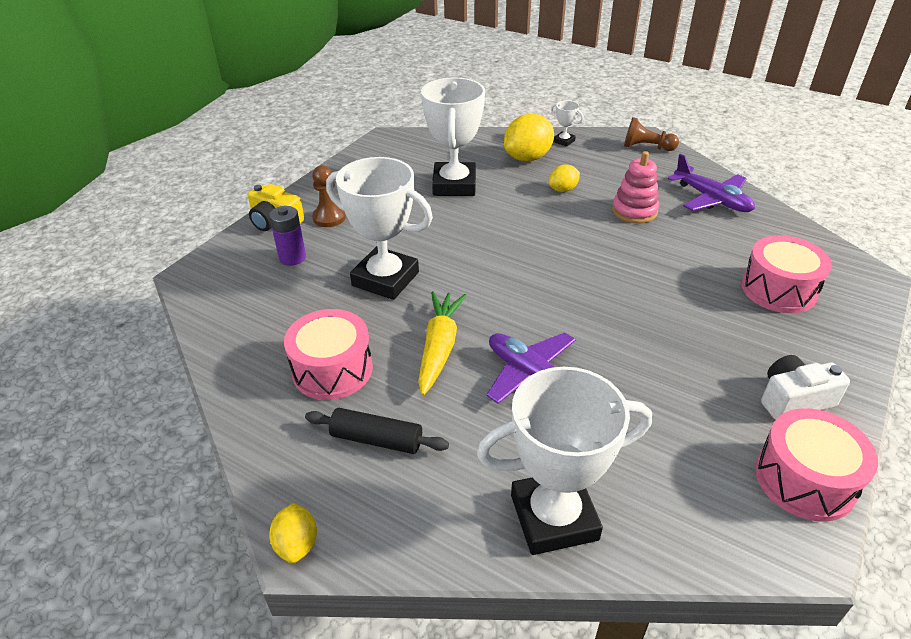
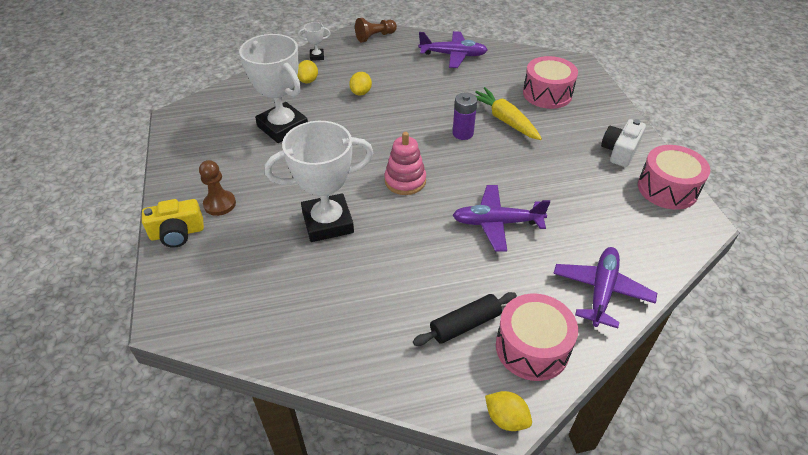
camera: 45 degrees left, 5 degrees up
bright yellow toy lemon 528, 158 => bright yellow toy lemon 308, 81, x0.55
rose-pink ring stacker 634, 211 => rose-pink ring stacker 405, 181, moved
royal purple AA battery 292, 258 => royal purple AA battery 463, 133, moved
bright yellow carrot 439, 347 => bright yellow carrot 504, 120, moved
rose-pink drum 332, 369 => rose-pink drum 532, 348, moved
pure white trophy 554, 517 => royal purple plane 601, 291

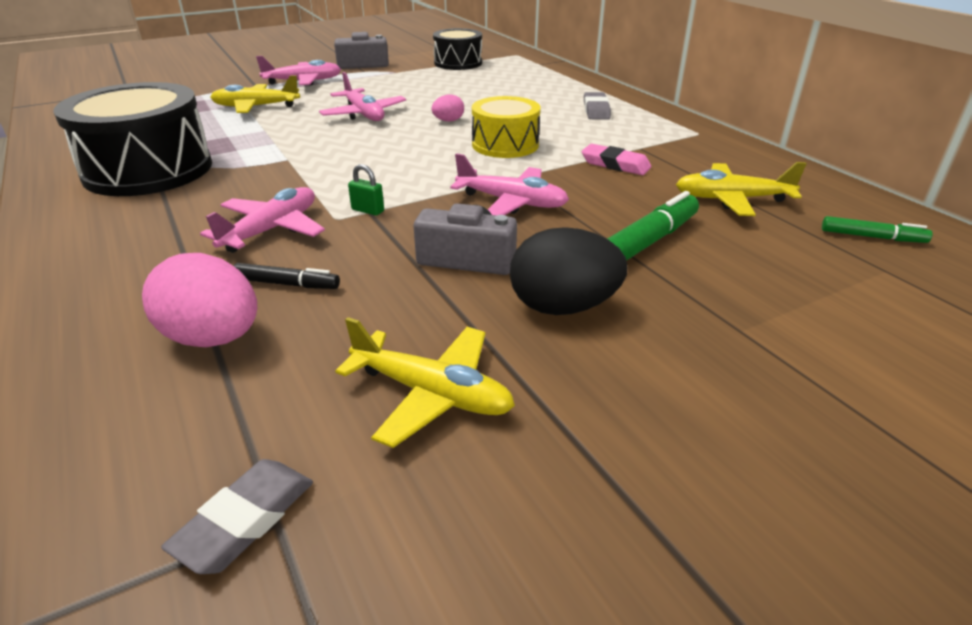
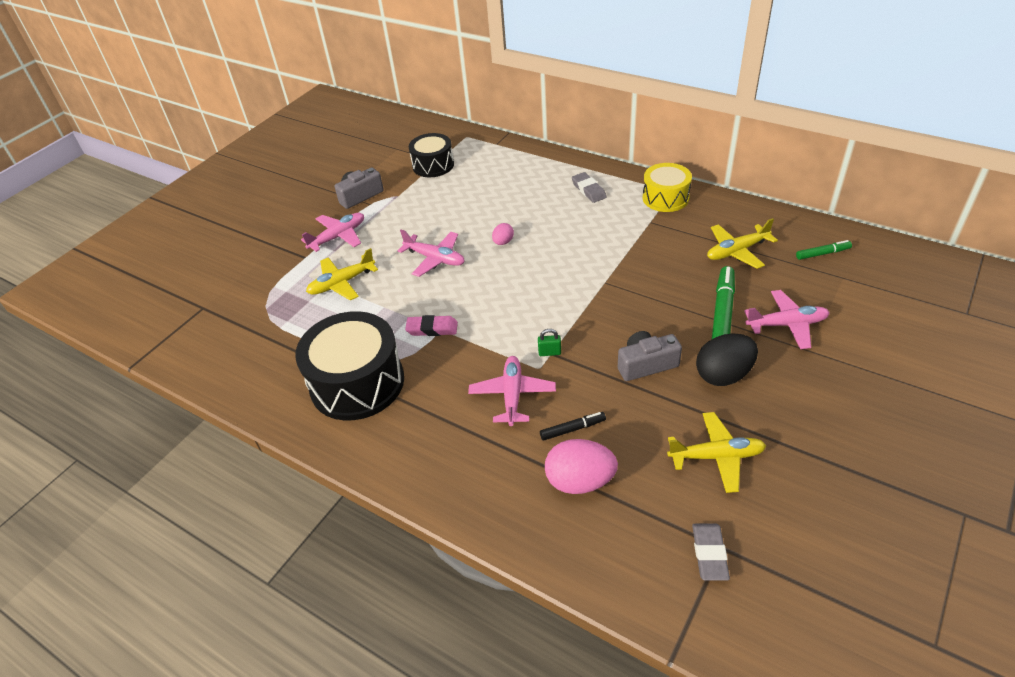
camera: 25 degrees left, 10 degrees up
rose-pink eraser 615, 164 => rose-pink eraser 432, 329, moved
bright yellow drum 505, 145 => bright yellow drum 665, 198, moved
rose-pink plane 512, 202 => rose-pink plane 787, 324, moved

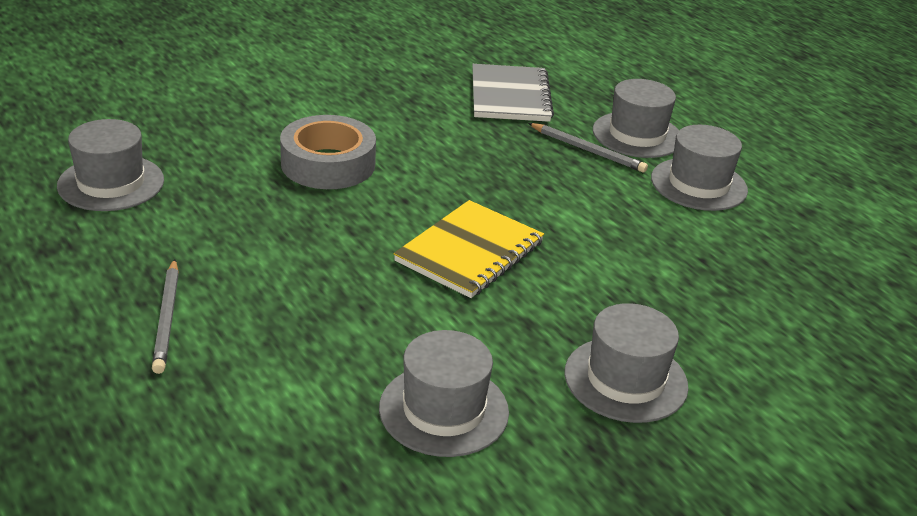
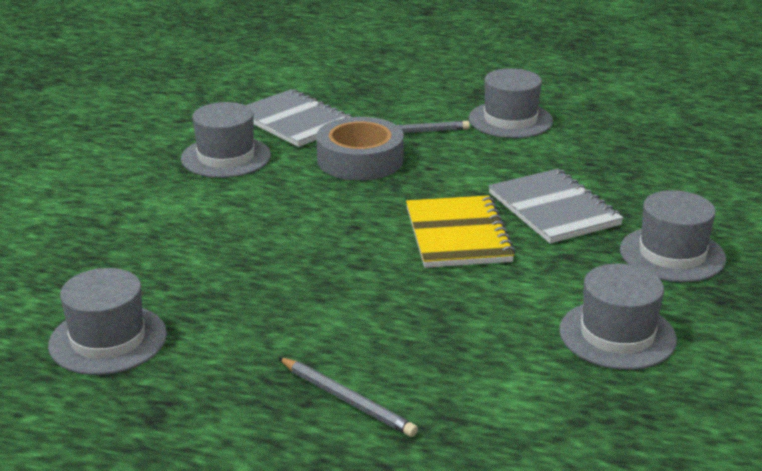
camera: 40 degrees left, 5 degrees down
gray tall hat 637, 135 => gray tall hat 226, 157, moved
gray sticky tape 328, 164 => gray sticky tape 360, 160, moved
nothing => gray notepad 554, 209

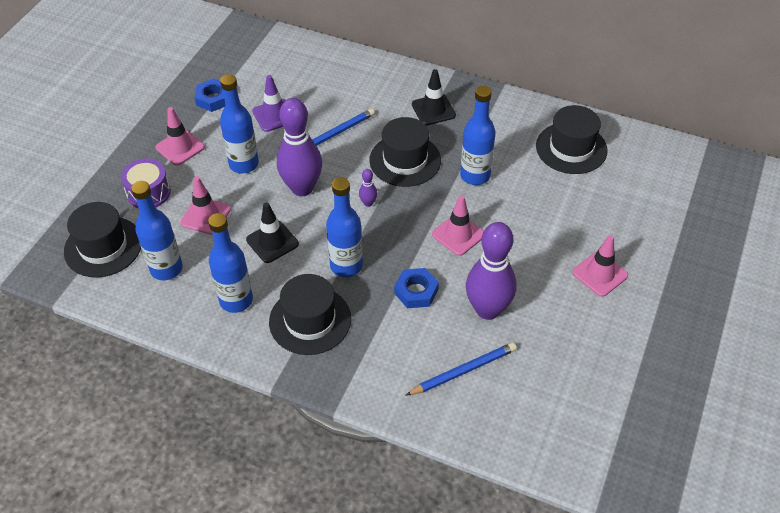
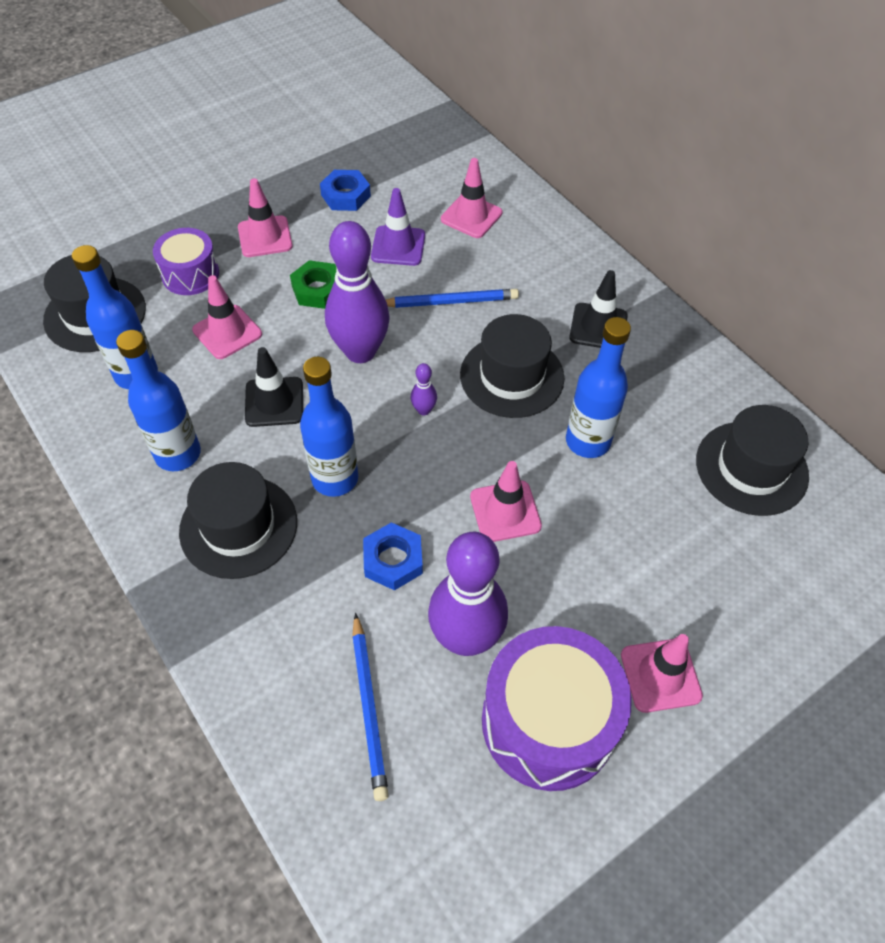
camera: 30 degrees right, 5 degrees up
royal blue drink bottle 244, 164 => green hex nut 317, 290
royal blue wooden pencil 463, 371 => royal blue wooden pencil 369, 707, 75 degrees clockwise
nothing => rose-pink traffic cone 471, 216
nothing => royal purple drum 548, 722

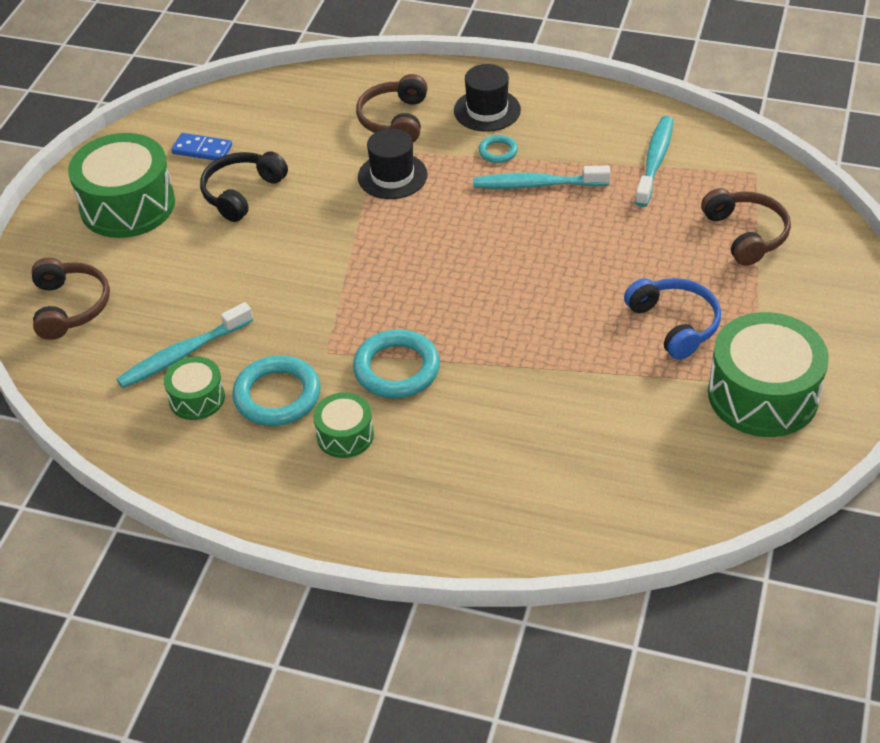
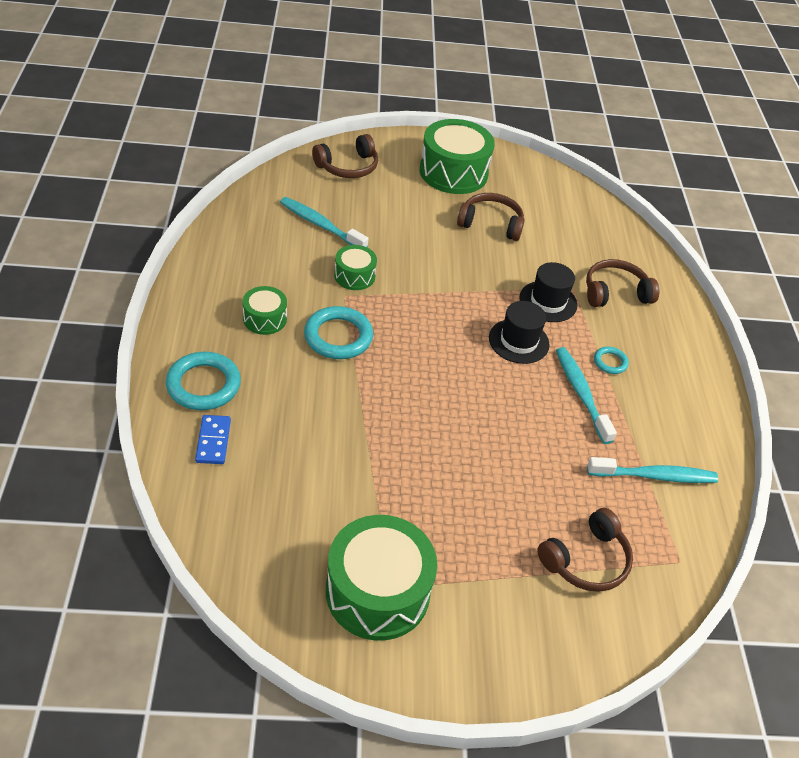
camera: 65 degrees right, 0 degrees up
aqua hoop 277, 395 => aqua hoop 203, 385, moved
royal blue domino 202, 149 => royal blue domino 213, 441, moved
green drum 197, 398 => green drum 354, 276, moved
ebony headphones 242, 193 => dark brown headphones 491, 224
ebony tall hat 487, 110 => ebony tall hat 518, 341, moved
royal blue headphones 675, 324 => nothing

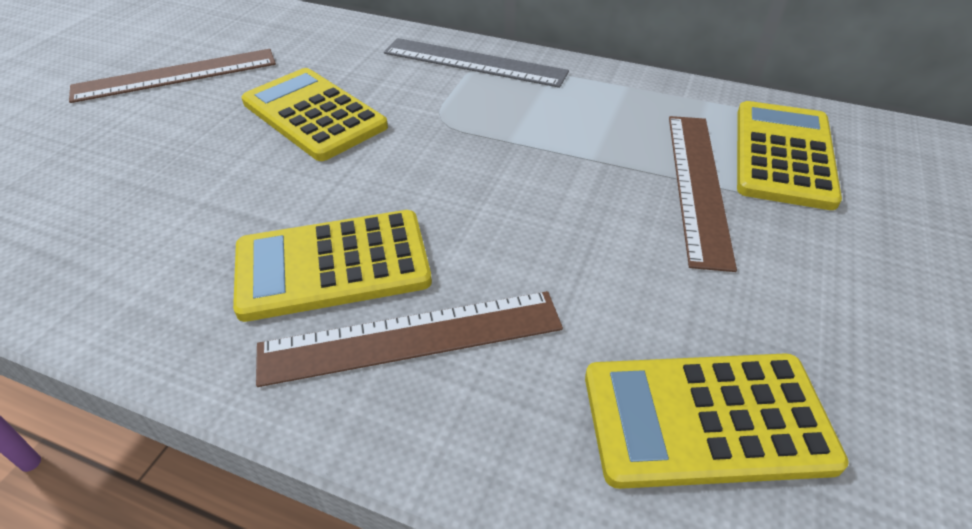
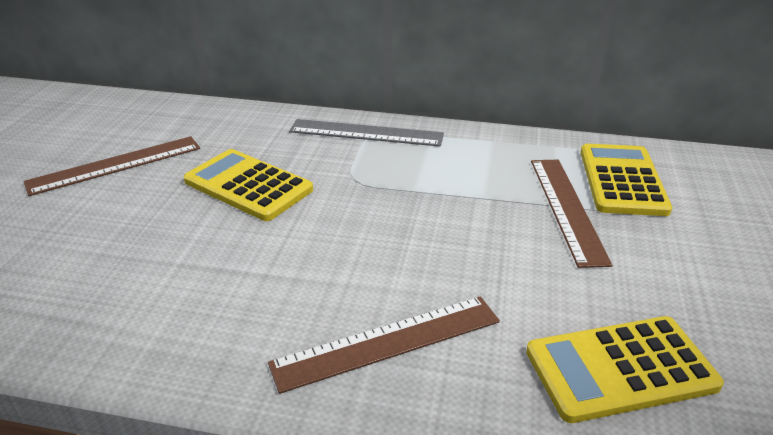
camera: 10 degrees left, 10 degrees down
bright yellow adding machine 333, 265 => nothing

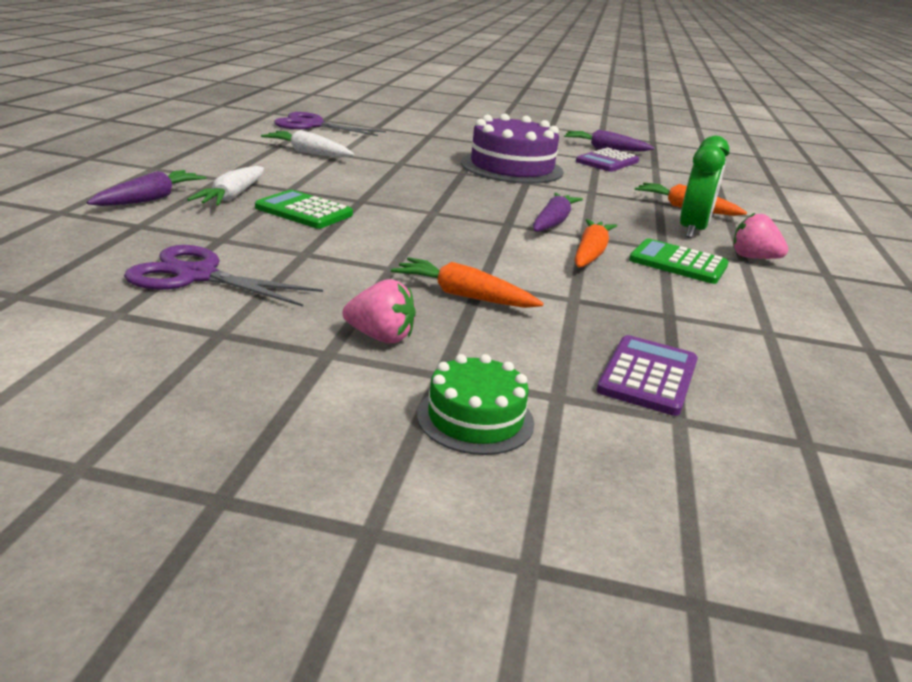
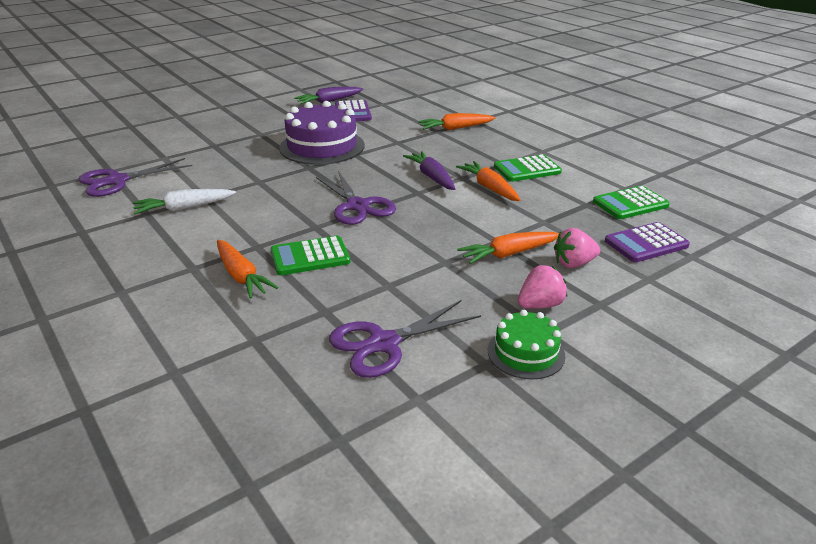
camera: 45 degrees left, 5 degrees up
pure white carrot 232, 196 => orange carrot 241, 276
nothing => royal purple shears 357, 206
green cake 475, 418 => green cake 526, 353, moved
rose-pink toy strawberry 753, 258 => rose-pink toy strawberry 574, 264, moved
nothing => green adding machine 630, 204
royal purple adding machine 648, 376 => royal purple adding machine 646, 243, 90 degrees counterclockwise
royal purple carrot 150, 199 => nothing
green bedside clock 692, 230 => nothing

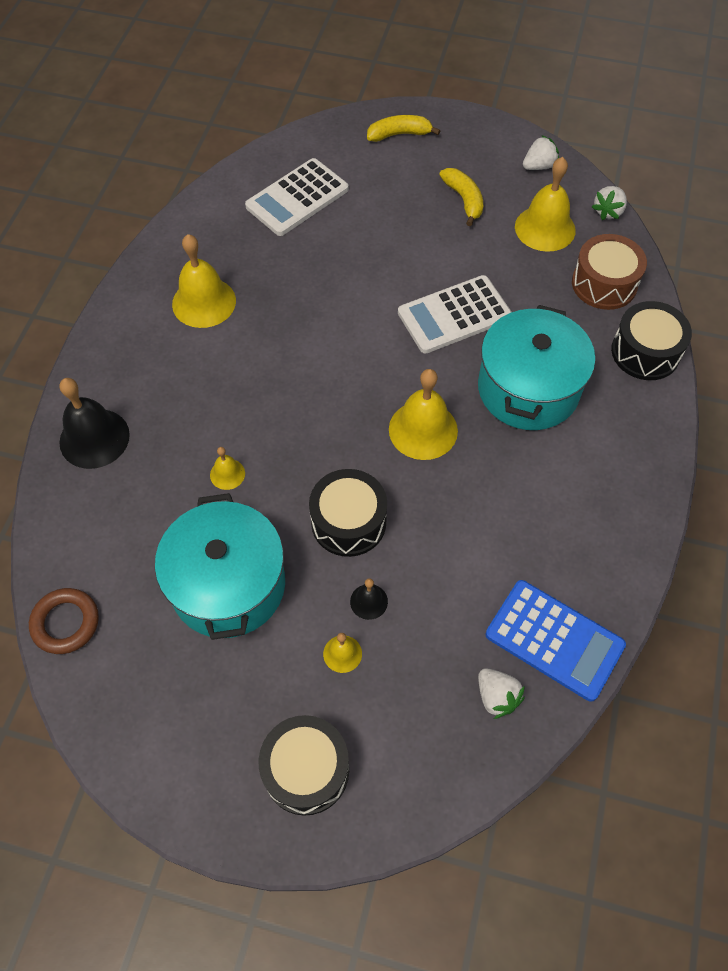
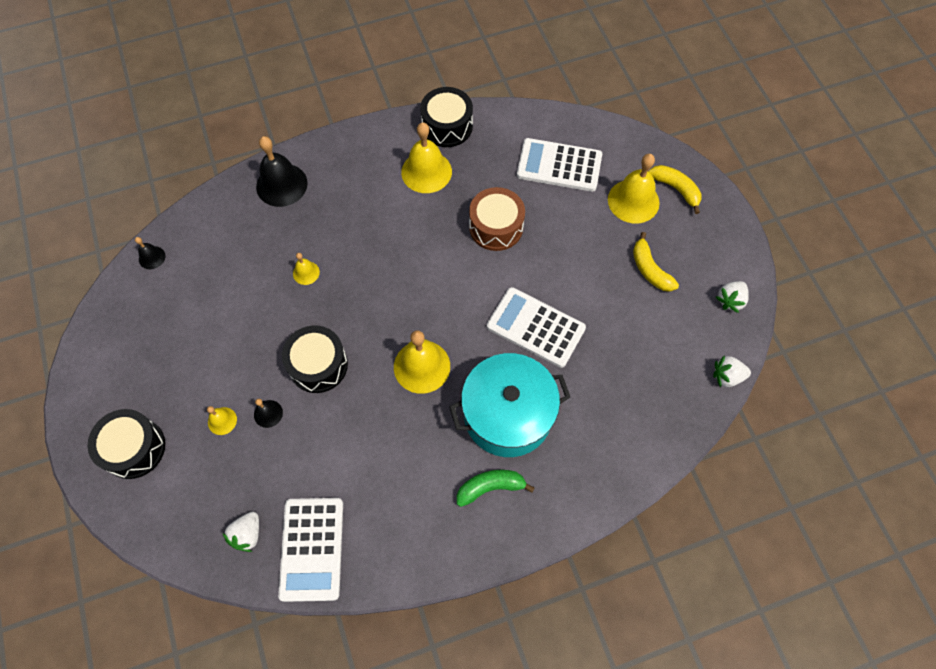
camera: 55 degrees right, 5 degrees up
dark brown hoop 66, 623 => ebony school bell 152, 257
royal blue adding machine 554, 640 => pure white adding machine 312, 549
ebony drum 645, 352 => ebony drum 447, 126, moved
nothing => green banana 490, 487
dark brown drum 604, 284 => dark brown drum 496, 227, moved
bright yellow school bell 545, 228 => bright yellow school bell 633, 201, moved
bright yellow banana 464, 200 => bright yellow banana 650, 269, 120 degrees clockwise
pure white toy strawberry 539, 166 => pure white toy strawberry 730, 300, 105 degrees clockwise
aqua stockpot 228, 585 => nothing

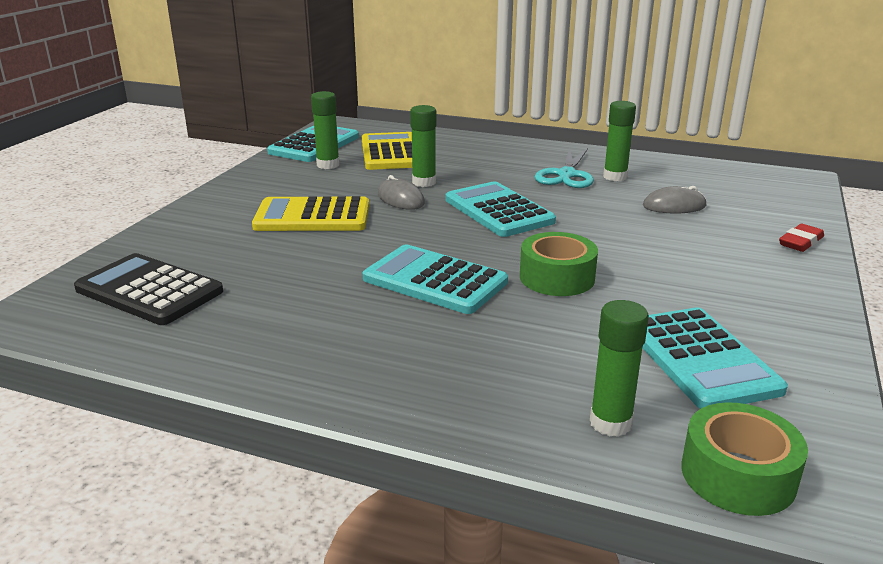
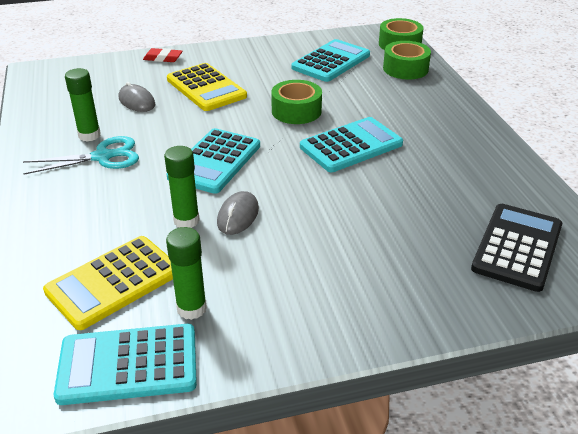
camera: 125 degrees left, 10 degrees up
bright yellow adding machine 312, 216 => bright yellow adding machine 206, 88, moved
aqua adding machine 435, 280 => aqua adding machine 351, 146, 120 degrees counterclockwise
green stick of glue 610, 423 => green sticky tape 405, 69
ebony adding machine 149, 290 => ebony adding machine 517, 247, 150 degrees counterclockwise

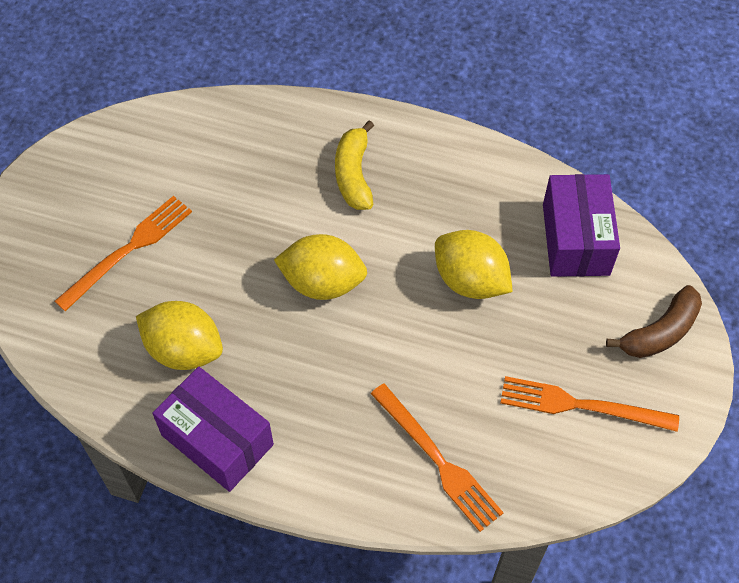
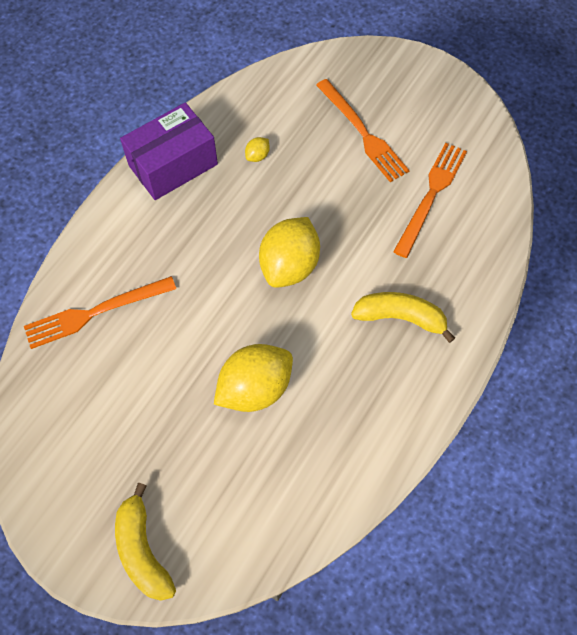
camera: 105 degrees right, 5 degrees up
dark brown banana 660, 332 => bright yellow banana 143, 550
bright yellow toy lemon 184, 350 => bright yellow toy lemon 257, 156, x0.41
orange dinner fork 581, 405 => orange dinner fork 431, 195, moved
royal purple box 575, 239 => nothing

